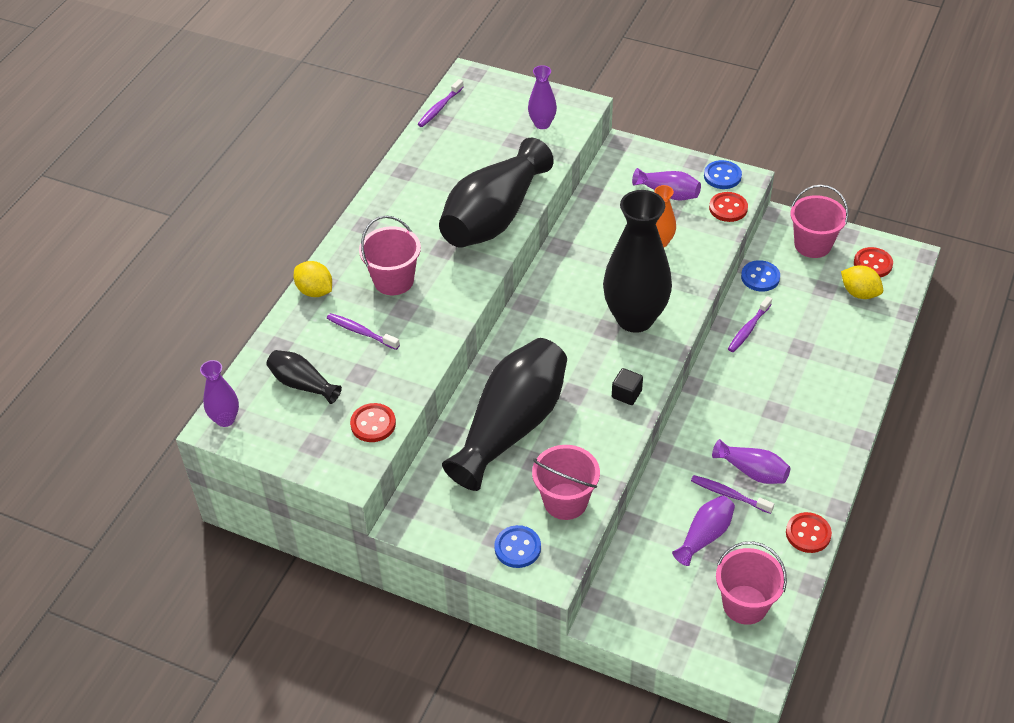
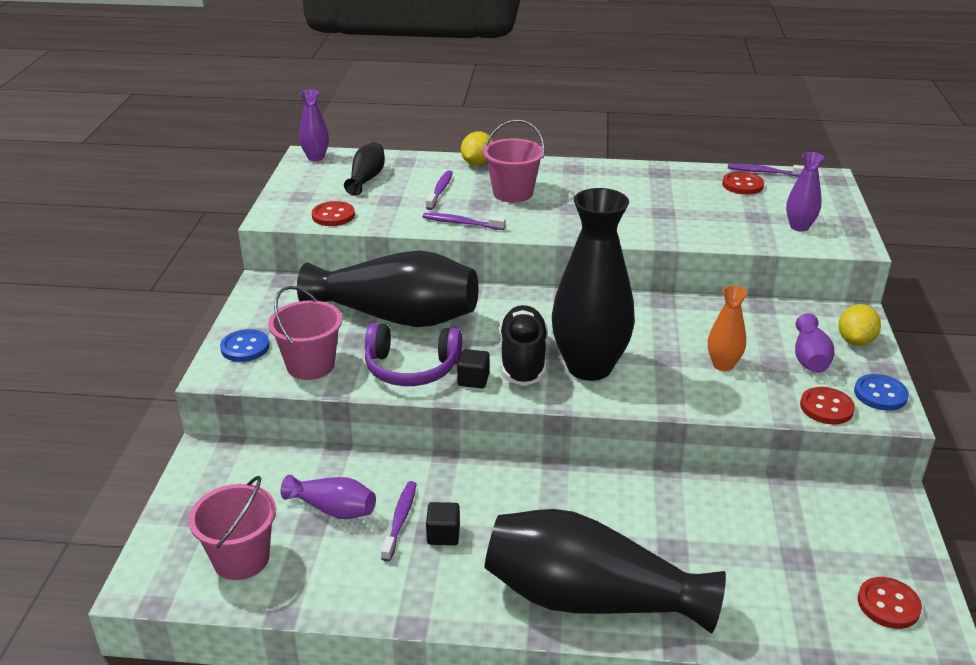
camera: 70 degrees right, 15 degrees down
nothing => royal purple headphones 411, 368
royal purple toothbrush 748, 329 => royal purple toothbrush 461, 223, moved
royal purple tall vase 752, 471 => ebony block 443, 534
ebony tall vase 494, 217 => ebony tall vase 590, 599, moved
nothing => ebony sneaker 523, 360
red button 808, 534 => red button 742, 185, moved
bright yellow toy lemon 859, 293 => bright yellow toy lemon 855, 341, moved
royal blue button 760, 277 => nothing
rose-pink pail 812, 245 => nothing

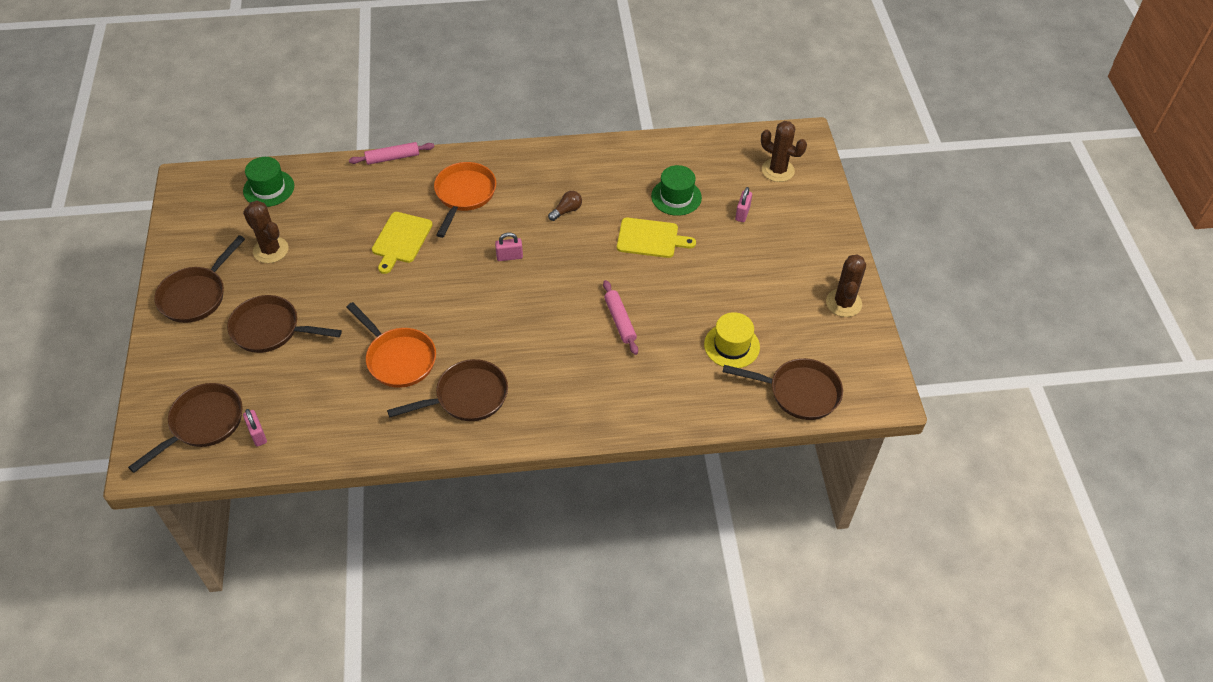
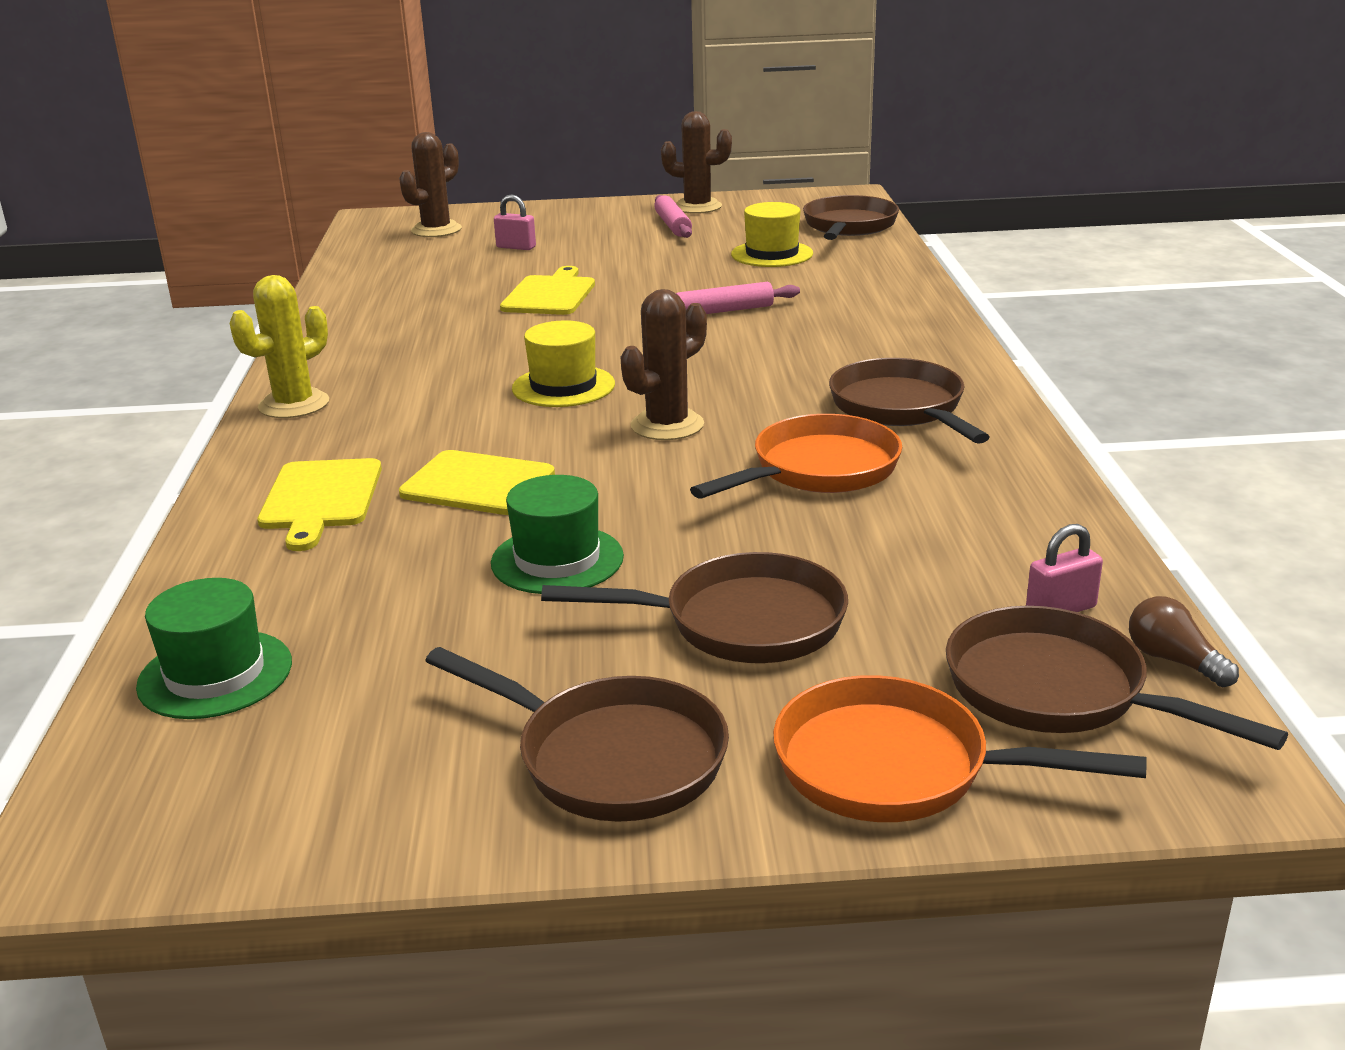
camera: 85 degrees left, 25 degrees down
nothing => bright yellow prickly plant 294, 405
nothing => bright yellow bread board 320, 499
green tall hat 676, 197 => green tall hat 557, 560, moved
rose-pink padlock 509, 257 => bright yellow tall hat 563, 386
dark brown frying pan 270, 329 => dark brown frying pan 742, 622, 105 degrees counterclockwise
dark brown prickly plant 271, 250 => dark brown prickly plant 667, 425, moved
rose-pink rolling pin 392, 158 => rose-pink rolling pin 673, 225, moved
orange frying pan 464, 195 => orange frying pan 895, 767, moved
dark brown bulb 567, 211 => dark brown bulb 1173, 660, moved

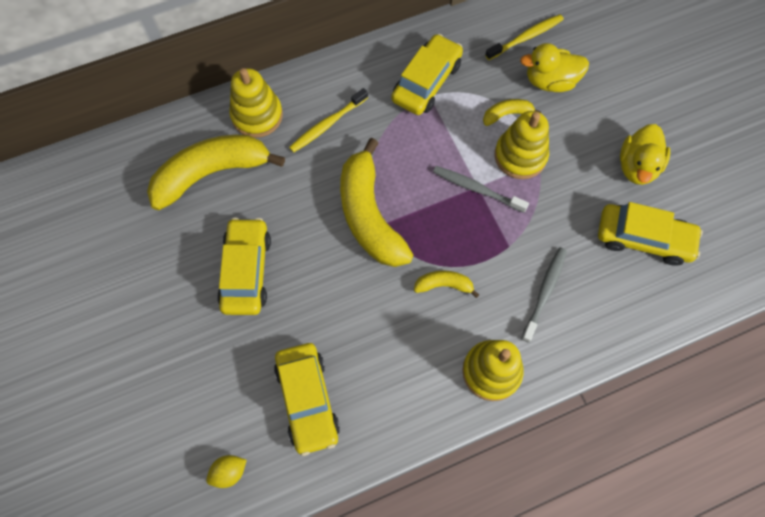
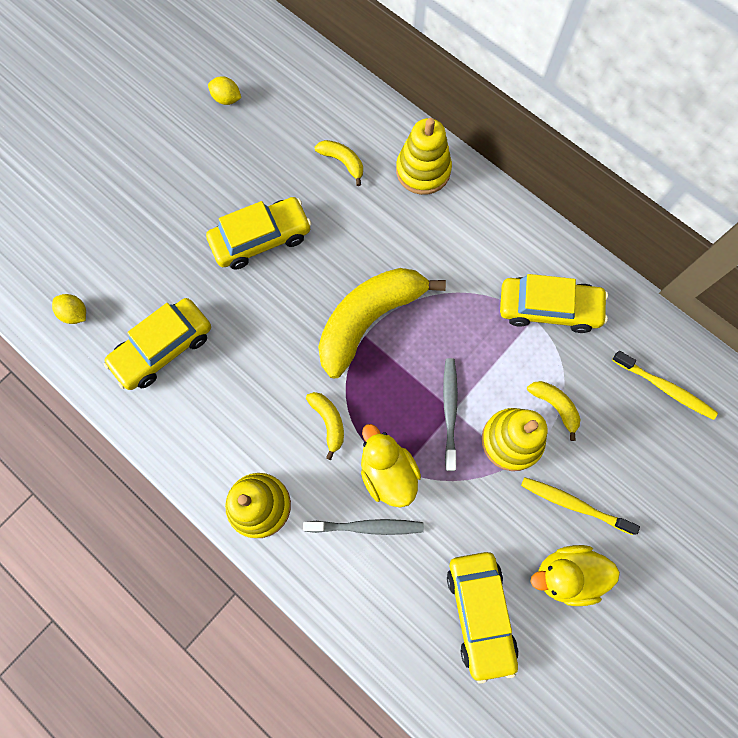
camera: 65 degrees right, 5 degrees up
nothing => bright yellow toy lemon 227, 99
bright yellow banana 211, 173 => bright yellow banana 343, 162, x0.45
bright yellow toy duck 550, 81 => bright yellow toy duck 387, 472, moved
bright yellow toothbrush 327, 125 => bright yellow toothbrush 574, 504, moved

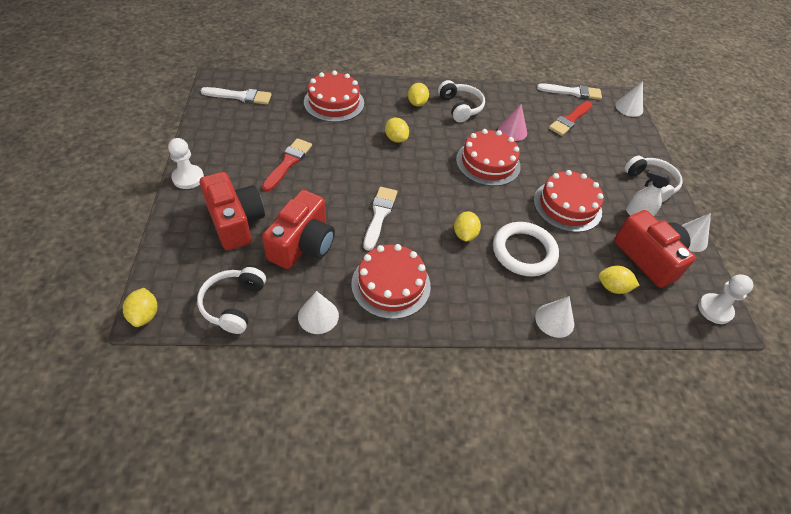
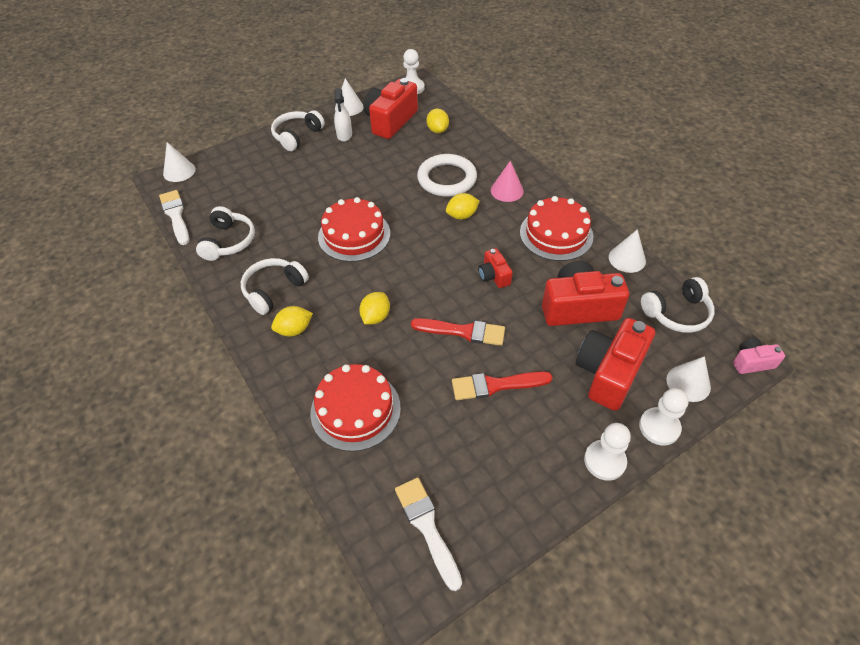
camera: 115 degrees left, 0 degrees up
nothing => pure white headphones 228, 241
red paintbrush 570, 120 => red paintbrush 463, 331, moved
pure white paintbrush 379, 215 => red camera 494, 276
rose-pink cone shape 512, 131 => rose-pink cone shape 507, 190, moved
nothing => pure white chess pawn 659, 427
pure white cone shape 554, 320 => pure white cone shape 688, 383, moved
bright yellow toy lemon 145, 315 => rose-pink camera 752, 362
red cake 567, 206 => nothing

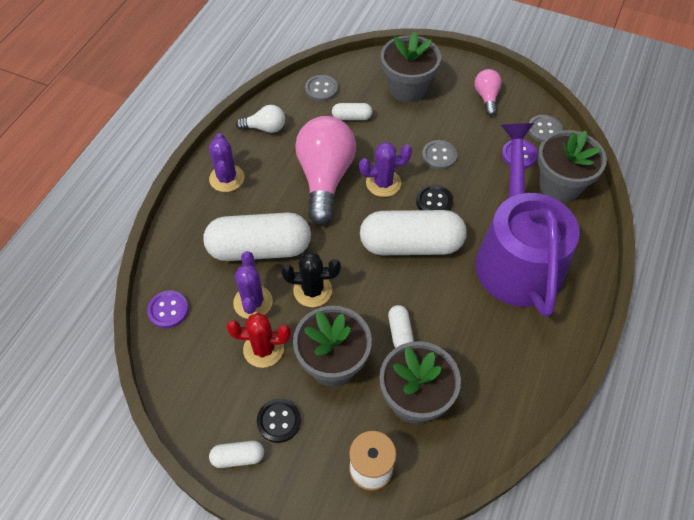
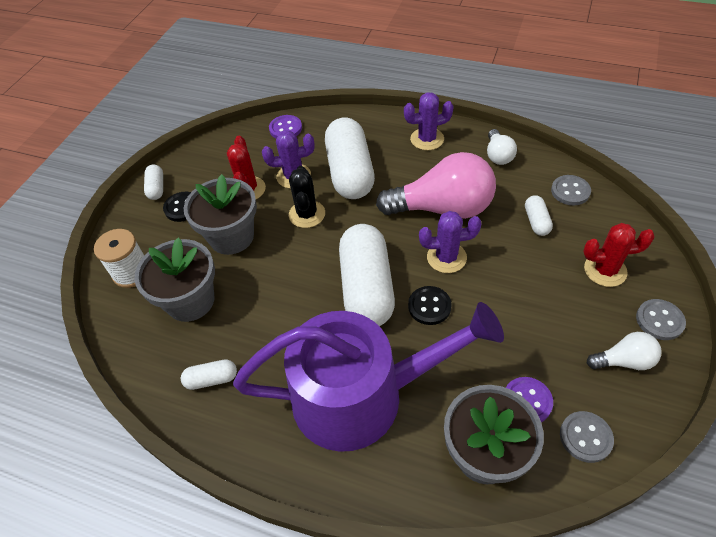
camera: 90 degrees right, 5 degrees down
pure white pill shape 400, 332 => pure white pill shape 212, 379, moved
royal purple prickly plant 383, 183 => royal purple prickly plant 446, 257, 75 degrees counterclockwise
gray flower pot 407, 88 => red prickly plant 605, 270
rose-pink bulb 486, 97 => pure white bulb 623, 361
gray button 439, 156 => gray button 659, 320, moved

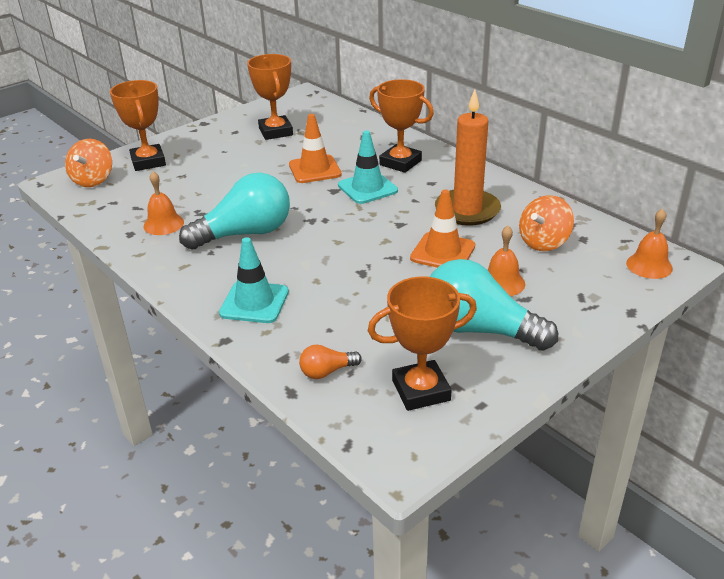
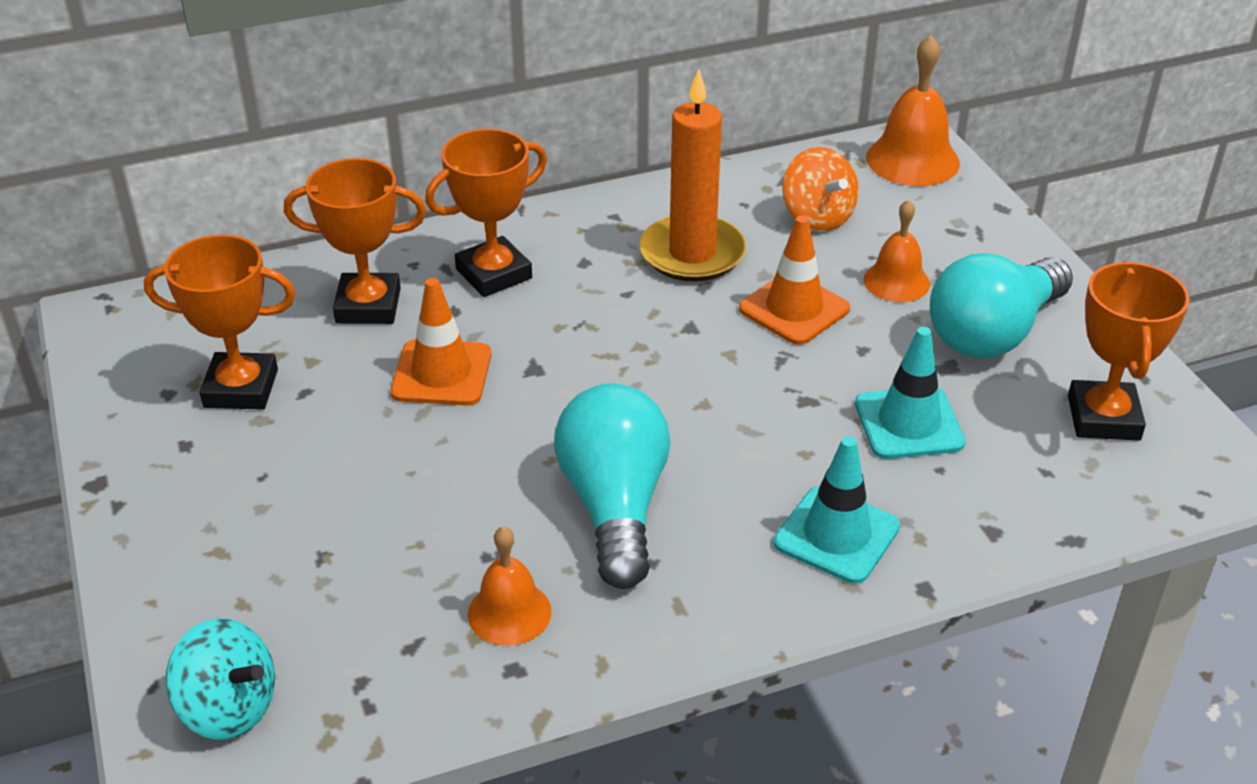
camera: 70 degrees left, 5 degrees up
orange whirligig 93, 180 => aqua whirligig 229, 708
orange trophy 148, 162 => orange trophy 368, 306, moved
aqua traffic cone 367, 188 => aqua traffic cone 909, 423, moved
orange school bell 649, 265 => orange school bell 912, 160, x1.56
orange bulb 327, 372 => nothing

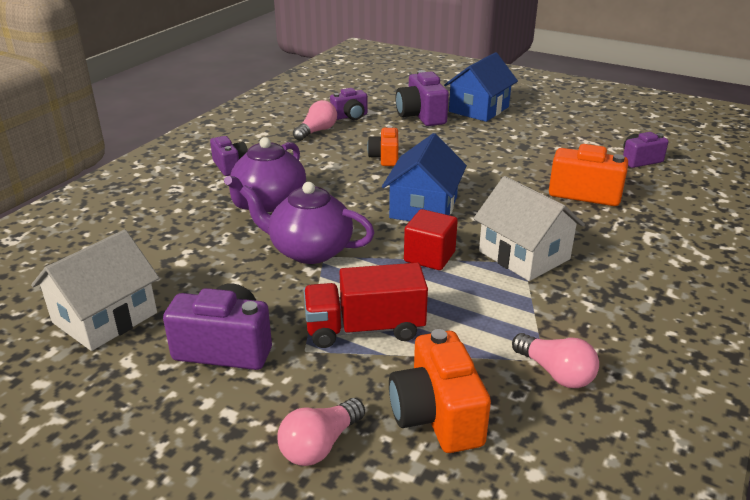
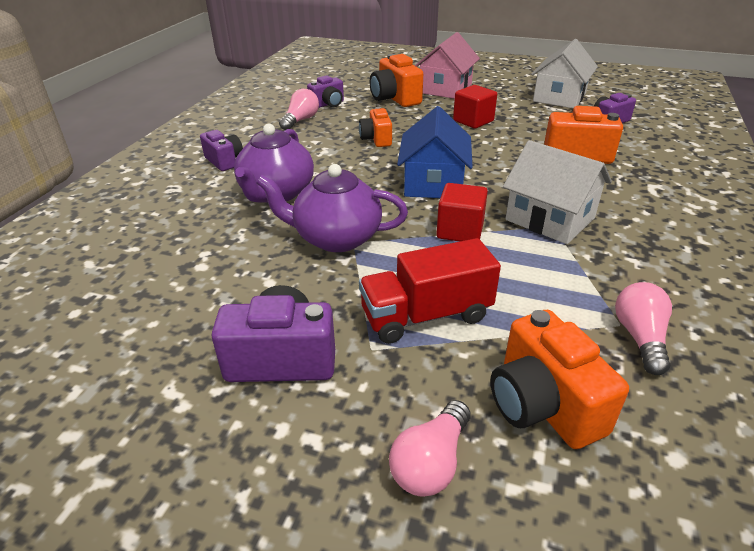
camera: 10 degrees left, 5 degrees up
royal purple camera 421, 116 => orange camera 395, 99
royal blue toy house 479, 109 => rose-pink toy house 445, 89
nothing => red block 473, 121
pure white toy house 105, 317 => pure white toy house 559, 97, moved
rose-pink bulb 556, 373 => rose-pink bulb 640, 337, 120 degrees counterclockwise

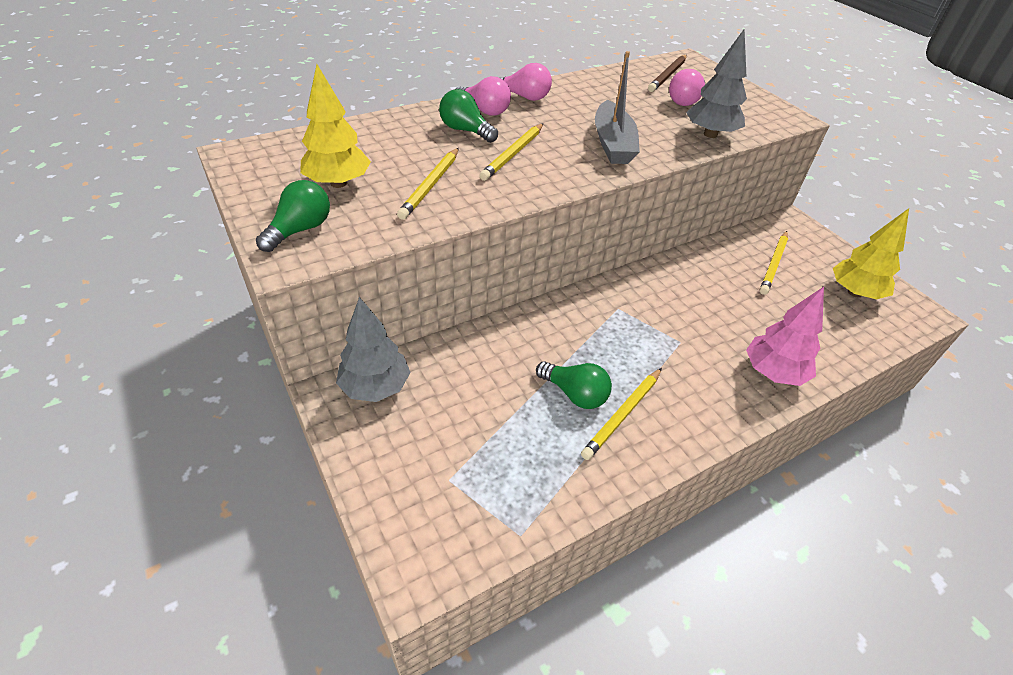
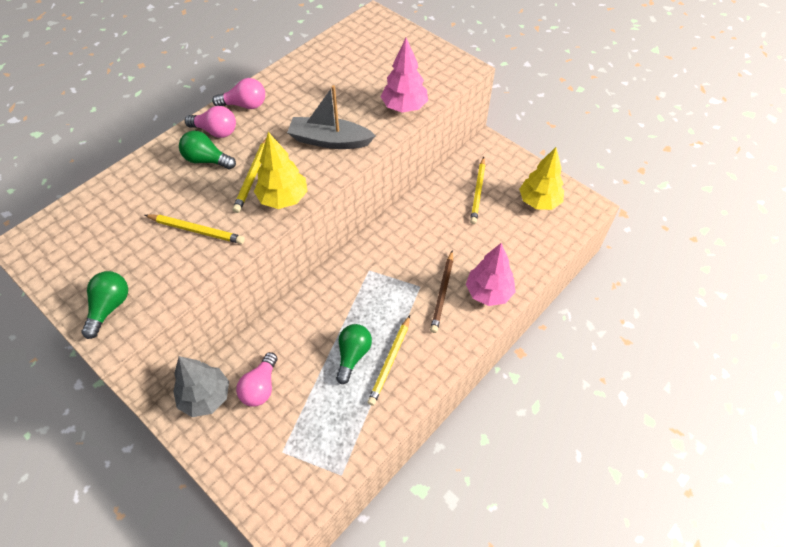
camera: 15 degrees left, 10 degrees up
bright yellow wooden pencil 430, 185 => bright yellow wooden pencil 197, 230, 75 degrees counterclockwise
rose-pink bulb 685, 101 => rose-pink bulb 260, 387, moved
bright yellow fir tree 338, 183 => bright yellow fir tree 283, 199, moved
gray toy boat 613, 144 => gray toy boat 330, 140, 120 degrees clockwise
green bulb 574, 394 => green bulb 353, 355, 90 degrees counterclockwise
gray fir tree 710, 134 => rose-pink fir tree 404, 107
dark brown wooden pencil 667, 75 => dark brown wooden pencil 442, 293, moved

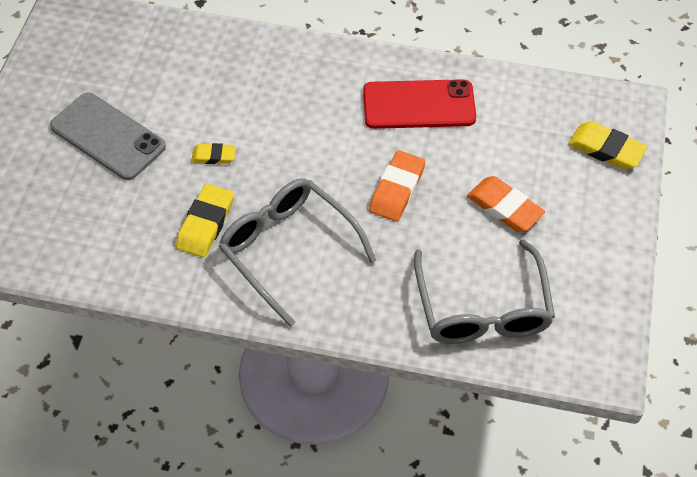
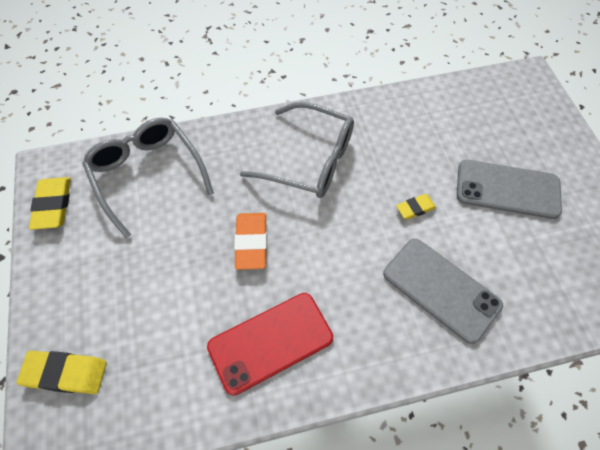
camera: 155 degrees right, 5 degrees up
bright yellow eraser 205, 224 => bright yellow eraser 53, 205, moved
nothing => gray mobile phone 441, 289
orange eraser 504, 207 => nothing

